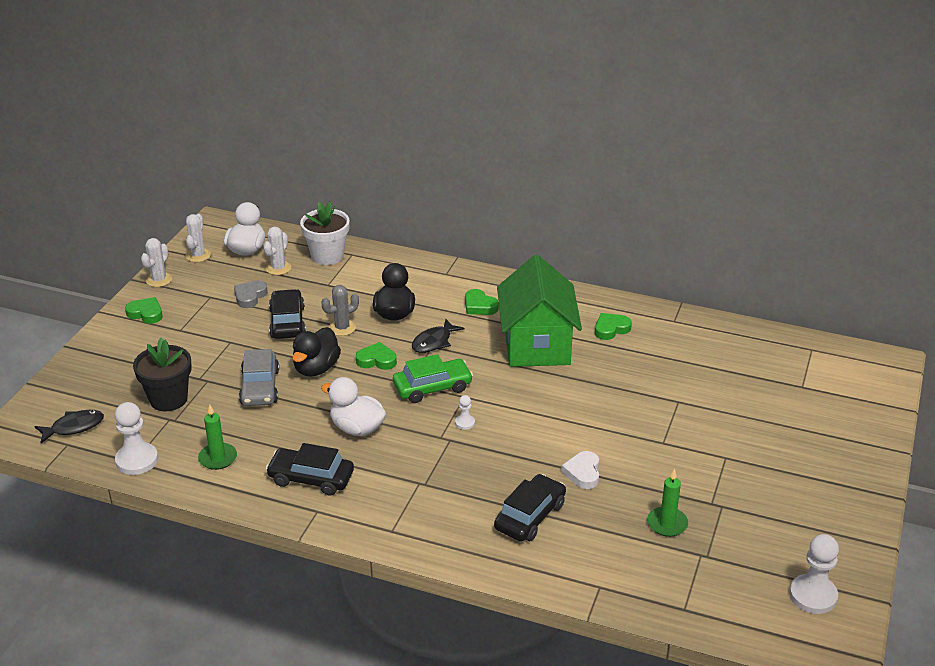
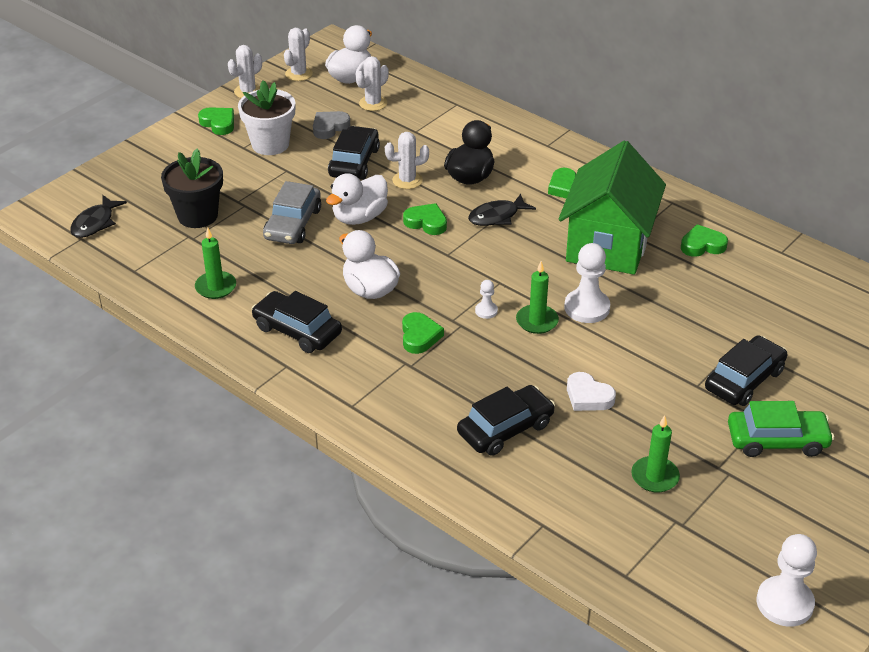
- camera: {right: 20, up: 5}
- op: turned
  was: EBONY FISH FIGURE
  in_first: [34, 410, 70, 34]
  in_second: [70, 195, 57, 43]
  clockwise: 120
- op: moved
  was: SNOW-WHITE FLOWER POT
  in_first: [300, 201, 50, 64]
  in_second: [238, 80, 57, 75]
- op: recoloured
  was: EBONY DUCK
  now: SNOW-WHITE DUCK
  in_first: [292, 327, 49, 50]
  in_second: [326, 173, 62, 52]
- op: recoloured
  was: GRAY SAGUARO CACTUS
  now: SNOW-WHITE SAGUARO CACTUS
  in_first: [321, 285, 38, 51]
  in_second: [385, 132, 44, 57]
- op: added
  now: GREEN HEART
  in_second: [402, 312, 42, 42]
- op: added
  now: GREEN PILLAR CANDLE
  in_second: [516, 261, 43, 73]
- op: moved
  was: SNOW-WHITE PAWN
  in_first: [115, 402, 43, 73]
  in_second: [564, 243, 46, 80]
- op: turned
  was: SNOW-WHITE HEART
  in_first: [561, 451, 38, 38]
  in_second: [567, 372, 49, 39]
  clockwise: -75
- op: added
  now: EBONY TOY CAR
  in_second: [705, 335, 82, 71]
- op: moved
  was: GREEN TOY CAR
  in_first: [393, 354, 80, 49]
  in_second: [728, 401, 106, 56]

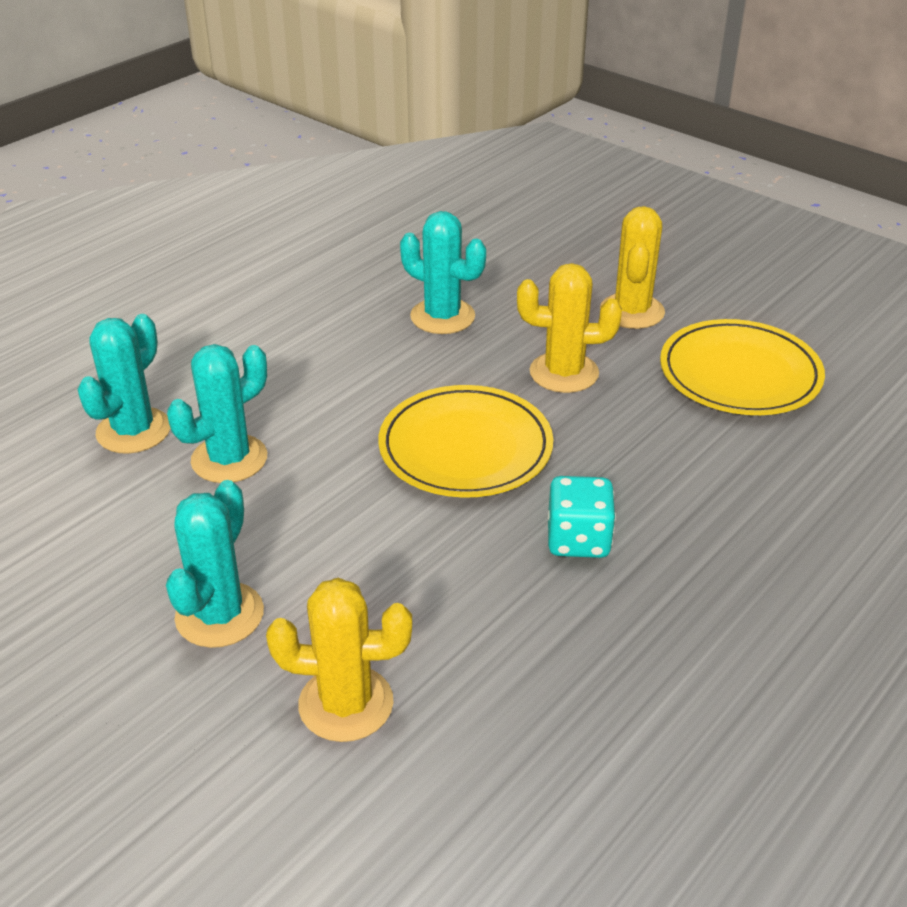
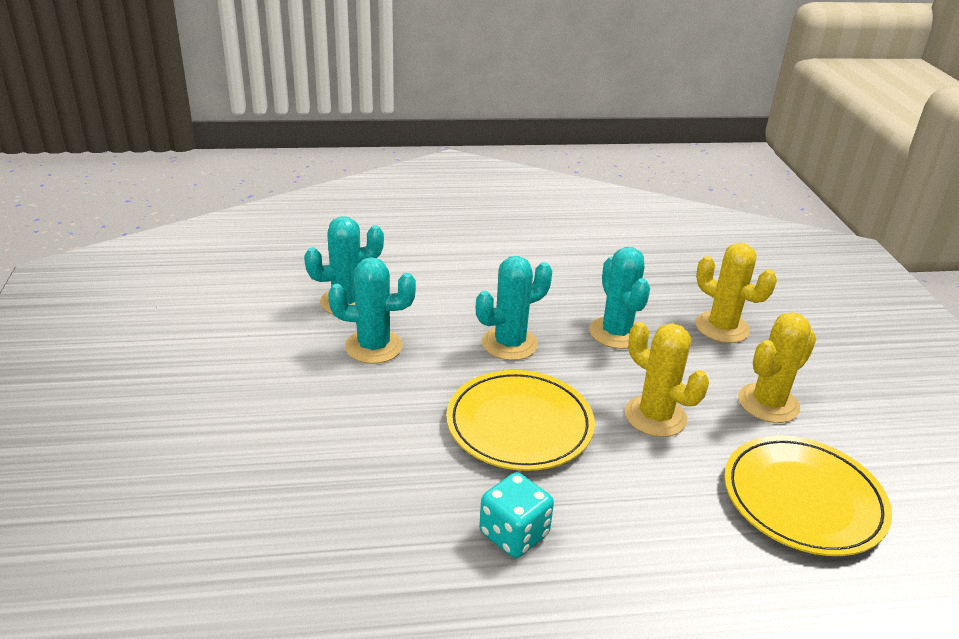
- camera: {right: 40, up: -5}
- op: moved
  was: TEAL SAGUARO CACTUS
  in_first: [166, 480, 98, 168]
  in_second: [476, 256, 76, 104]
- op: moved
  was: BRIGHT YELLOW SAGUARO CACTUS
  in_first: [266, 578, 146, 164]
  in_second: [695, 243, 82, 100]

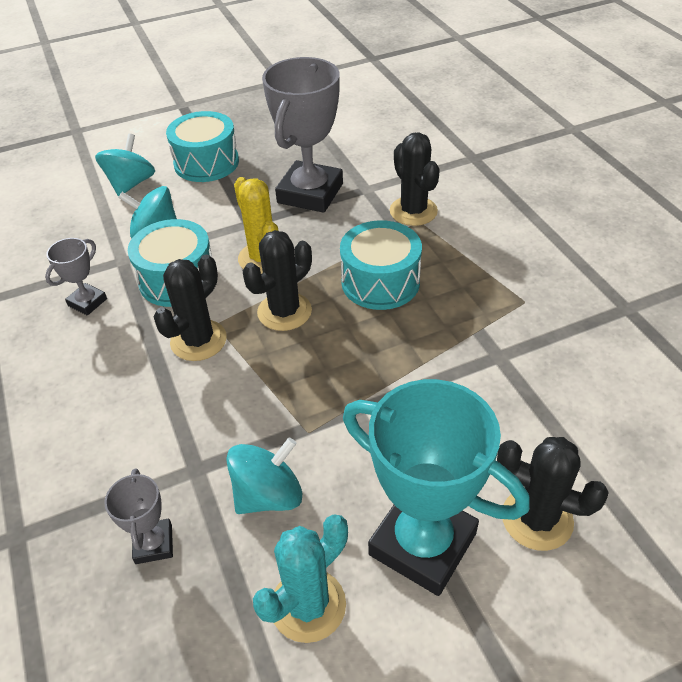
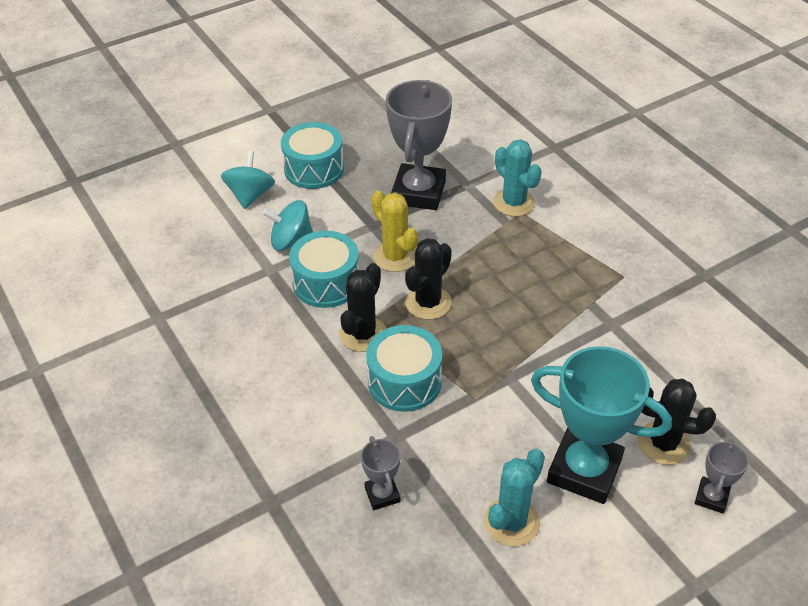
- camera: {right: -10, up: 0}
- op: moved
  was: TEAL DRUM
  in_first: [340, 220, 82, 90]
  in_second: [366, 325, 76, 87]
- op: recoloured
  was: EBONY SAGUARO CACTUS
  now: TEAL SAGUARO CACTUS
  in_first: [390, 132, 50, 94]
  in_second: [493, 139, 49, 78]
- op: moved
  was: GRAY TROPHY
  in_first: [45, 238, 62, 77]
  in_second: [695, 439, 54, 75]
- op: removed
  was: TEAL SPINNING TOP
  in_first: [226, 437, 76, 77]

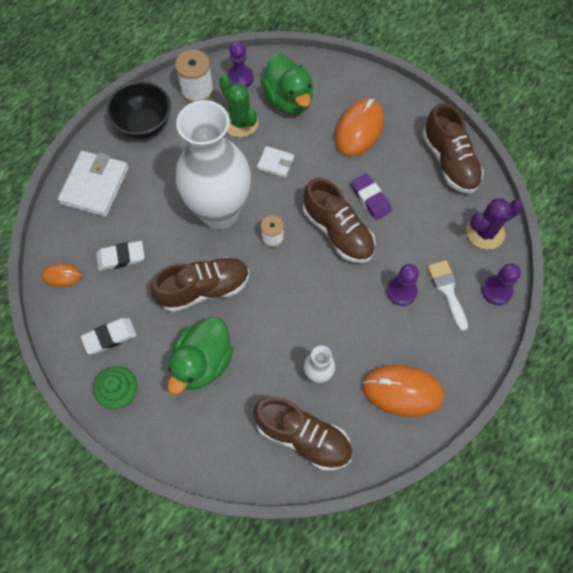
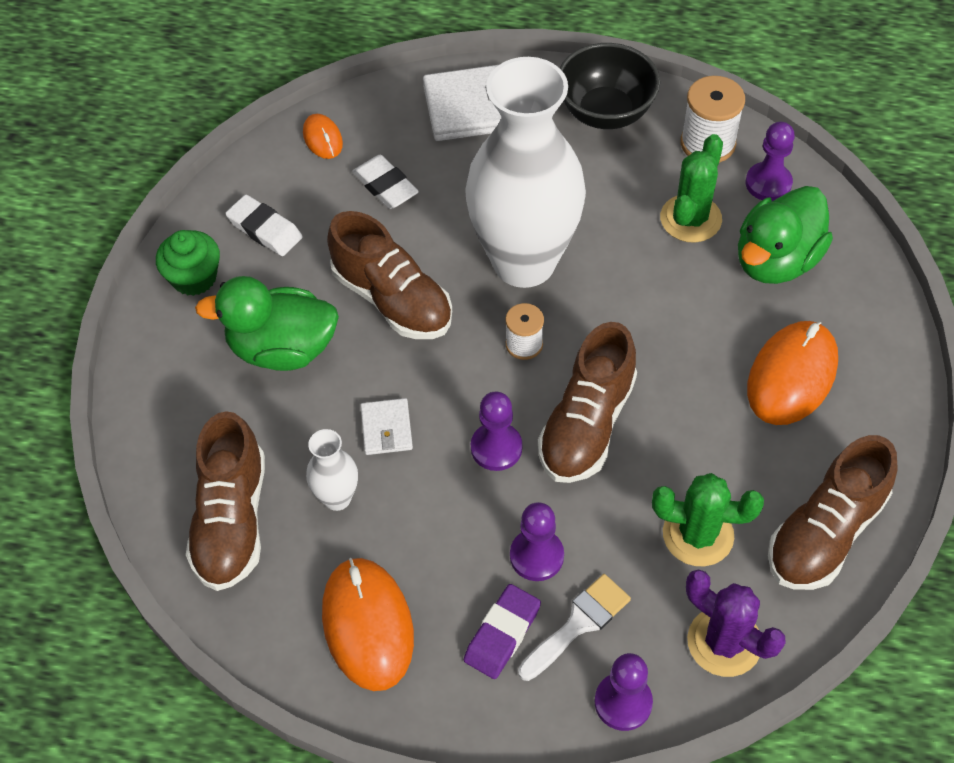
- camera: {right: 65, up: -10}
- op: moved
  was: SNOW-WHITE CARD WALLET
  in_first: [257, 146, 37, 32]
  in_second: [360, 398, 53, 57]
- op: moved
  was: VIOLET PENCIL ERASER
  in_first: [351, 173, 41, 47]
  in_second: [464, 584, 77, 95]
- op: added
  now: VIOLET PAWN
  in_second: [471, 392, 51, 79]
- op: added
  now: GREEN SAGUARO CACTUS
  in_second: [652, 473, 112, 93]
- op: turned
  was: ORANGE-COLOURED PC MOUSE
  in_first: [335, 98, 49, 59]
  in_second: [747, 321, 91, 104]
  clockwise: -60

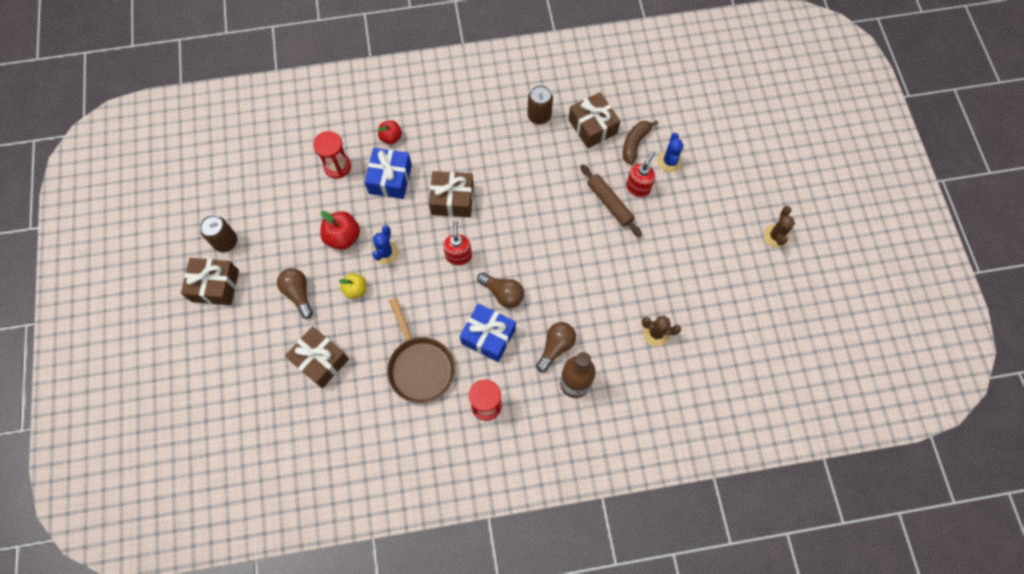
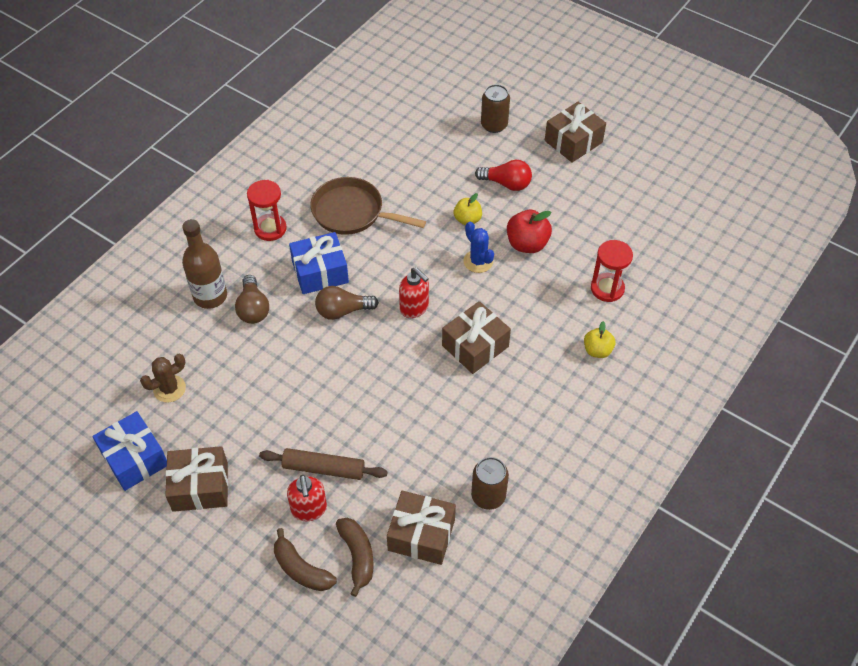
- camera: {right: 135, up: -15}
- op: moved
  was: BLUE WRAPPED GIFT
  in_first: [365, 148, 47, 51]
  in_second: [92, 411, 75, 80]
- op: moved
  was: RUSSET WRAPPED GIFT
  in_first: [285, 326, 64, 62]
  in_second: [165, 446, 63, 66]
- op: replaced
  was: BLUE SAGUARO CACTUS
  now: RUSSET BANANA
  in_first: [658, 133, 25, 39]
  in_second: [274, 528, 63, 63]
- op: recoloured
  was: RUSSET LIGHTBULB
  now: RED LIGHTBULB
  in_first: [277, 268, 36, 51]
  in_second: [475, 160, 57, 31]
- op: moved
  was: RUSSET TIN
  in_first: [200, 215, 37, 37]
  in_second: [481, 84, 29, 49]
- op: recoloured
  was: RED TOY APPLE
  now: BRIGHT YELLOW TOY APPLE
  in_first: [378, 120, 24, 24]
  in_second: [584, 321, 31, 37]
- op: removed
  was: RUSSET SAGUARO CACTUS
  in_first: [763, 206, 32, 42]

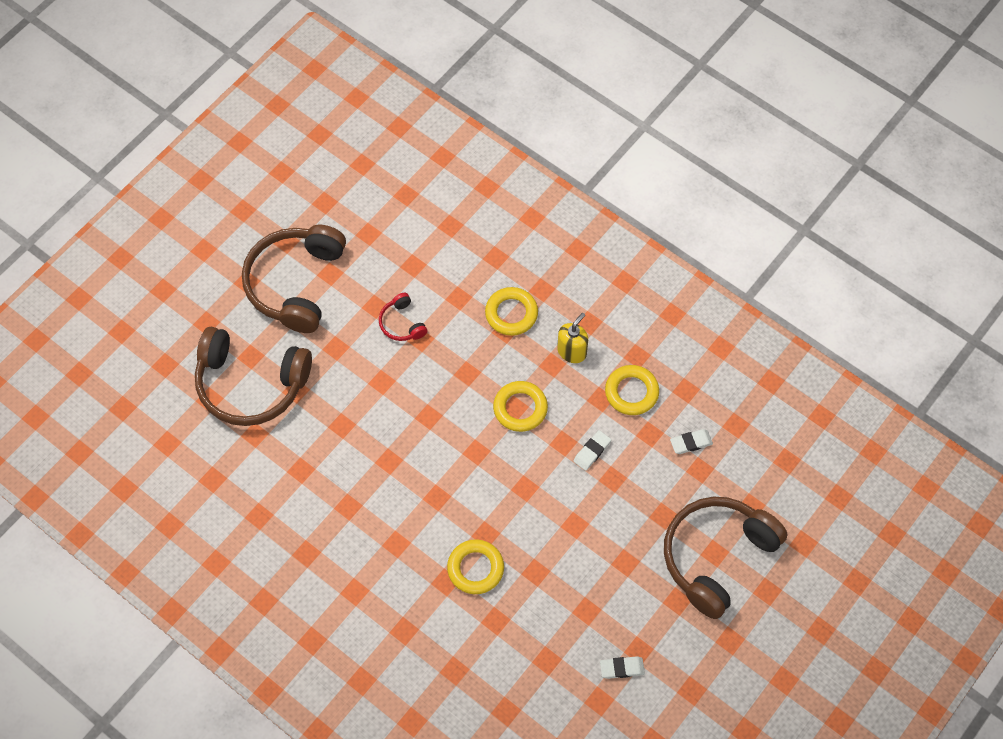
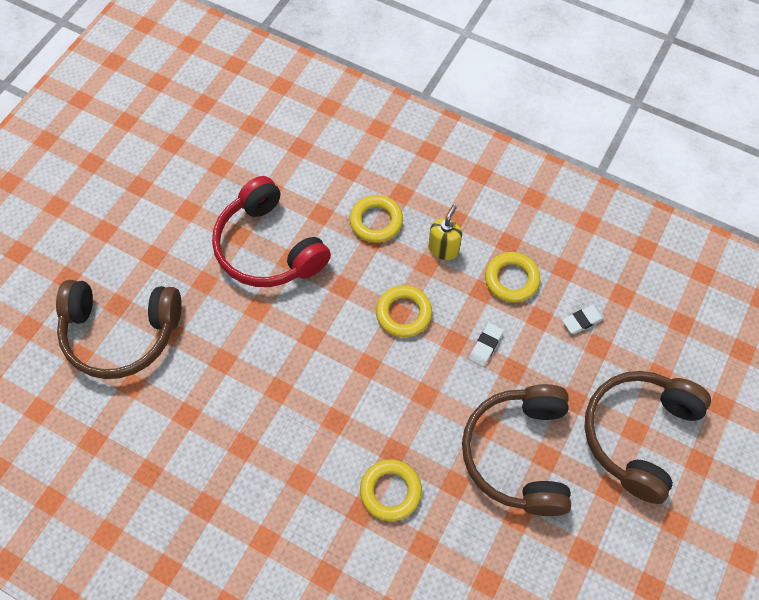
- camera: {right: -10, up: 0}
- op: resized
  was: RED HEADSET
  in_first: [379, 293, 48, 48]
  in_second: [212, 176, 119, 111]
  ratio: 2.25
- op: moved
  was: RUSSET HEADSET
  in_first: [242, 225, 104, 108]
  in_second: [462, 384, 109, 132]
- op: removed
  was: SNOW-WHITE PENCIL ERASER
  in_first: [600, 656, 45, 23]

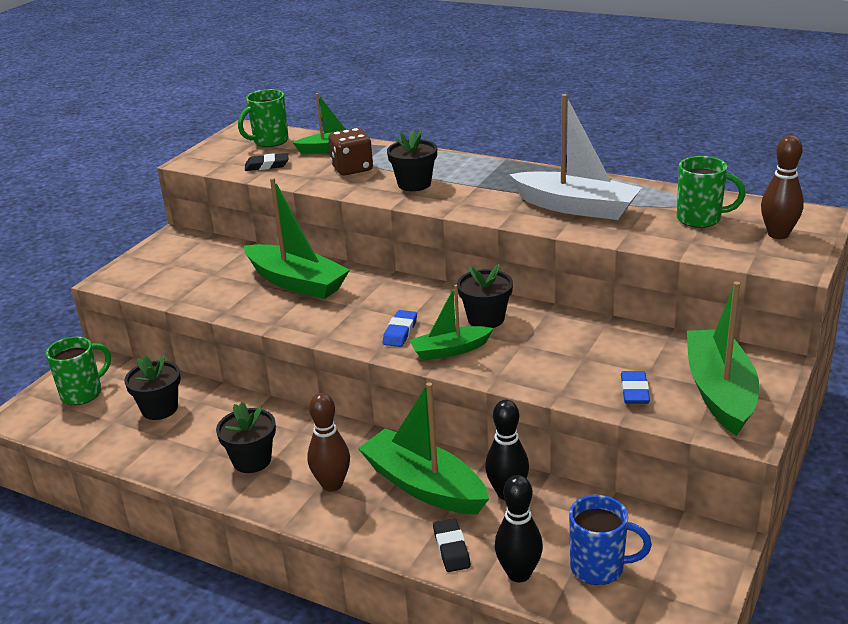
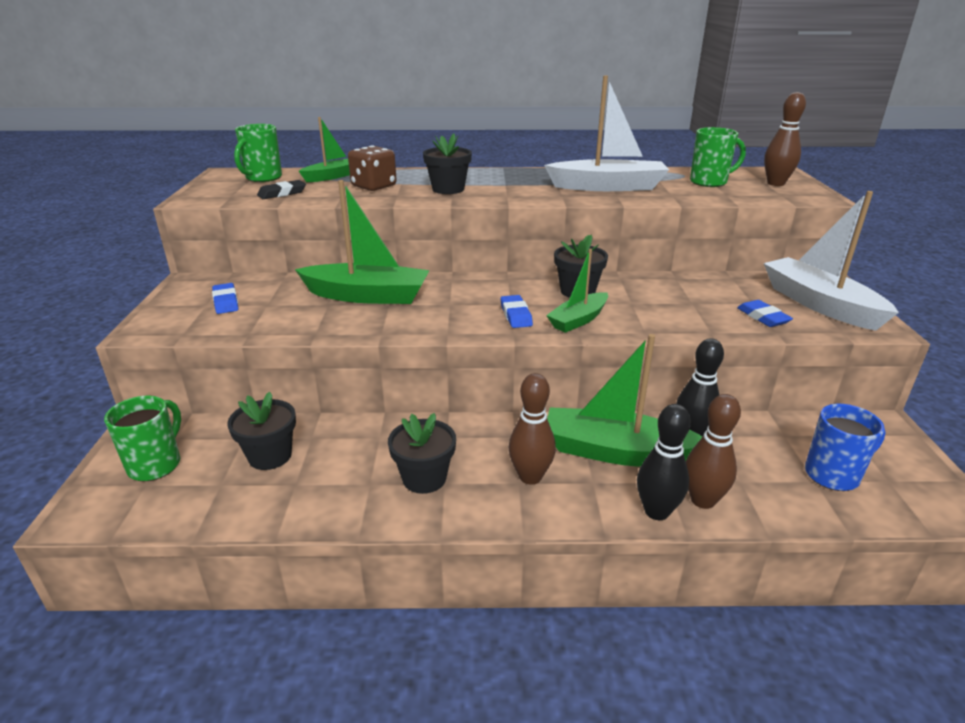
- camera: {right: -30, up: 0}
- op: added
  now: BLUE PENCIL ERASER
  in_second: [212, 283, 26, 31]
- op: moved
  was: EBONY SKITTLE
  in_first: [495, 475, 48, 107]
  in_second: [637, 404, 54, 116]
- op: replaced
  was: EBONY PENCIL ERASER
  now: RUSSET SKITTLE
  in_first: [433, 518, 38, 54]
  in_second: [686, 394, 55, 115]
- op: recoloured
  was: GREEN SAILBOAT
  now: SNOW-WHITE SAILBOAT
  in_first: [687, 281, 72, 155]
  in_second: [764, 191, 135, 140]

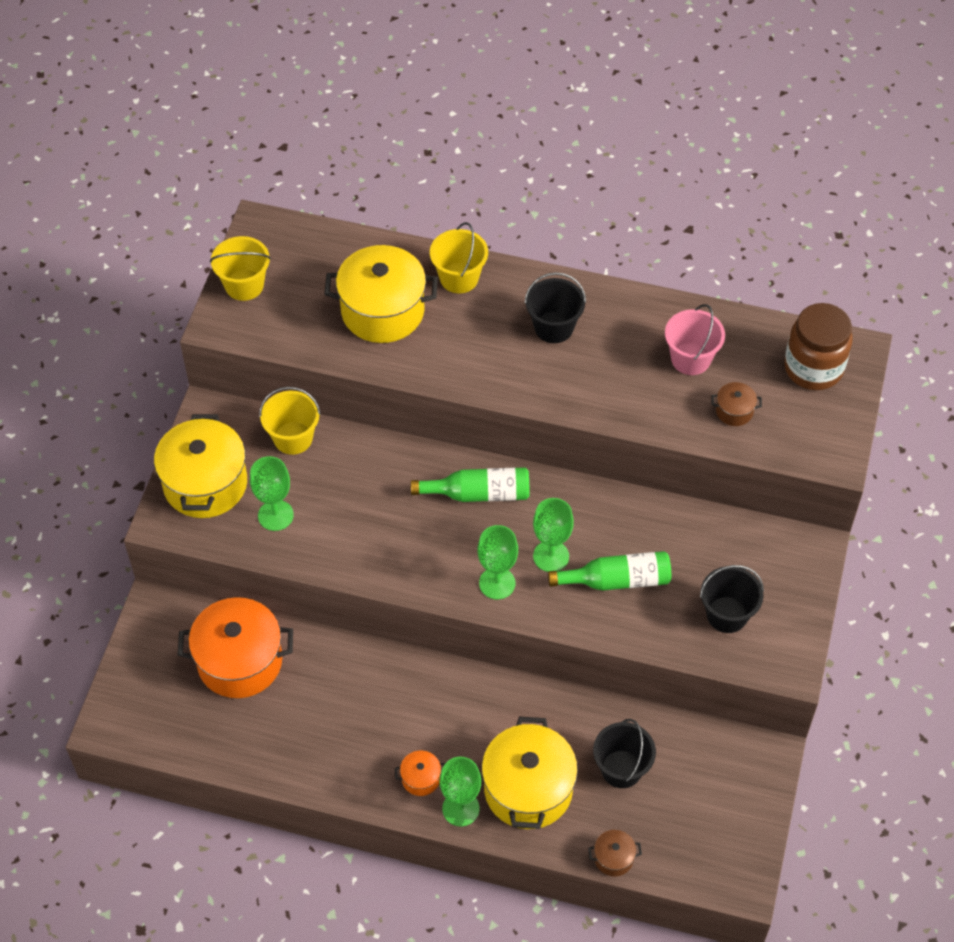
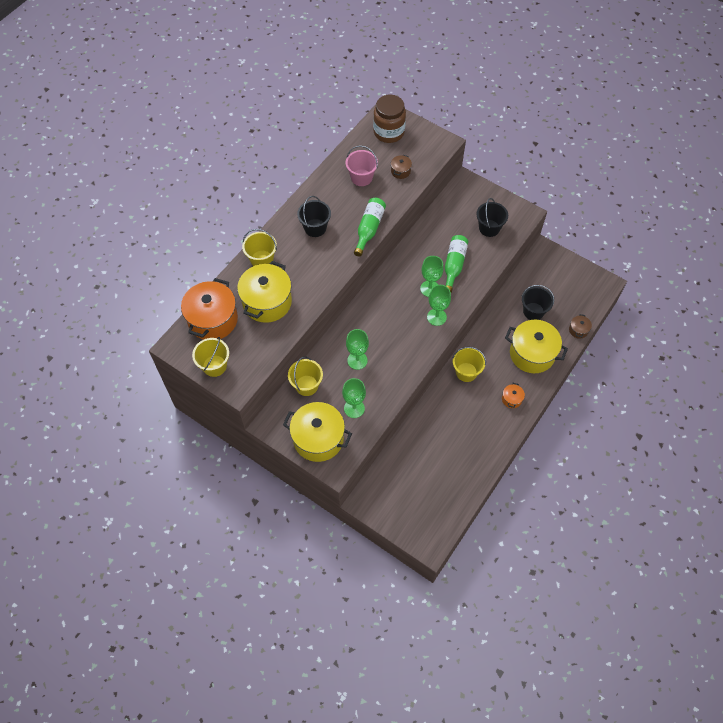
- camera: {right: -70, up: 5}
- op: moved
  was: ORANGE-COLOURED STOCKPOT
  in_first: [178, 597, 115, 101]
  in_second: [181, 278, 57, 62]
- op: moved
  was: GREEN WINE GLASS
  in_first: [440, 757, 41, 69]
  in_second: [346, 329, 23, 41]
- op: moved
  was: GREEN DRINK BOTTLE
  in_first: [411, 467, 119, 35]
  in_second: [354, 198, 32, 59]
- op: added
  now: BRIGHT YELLOW BUCKET
  in_second: [452, 347, 34, 35]

